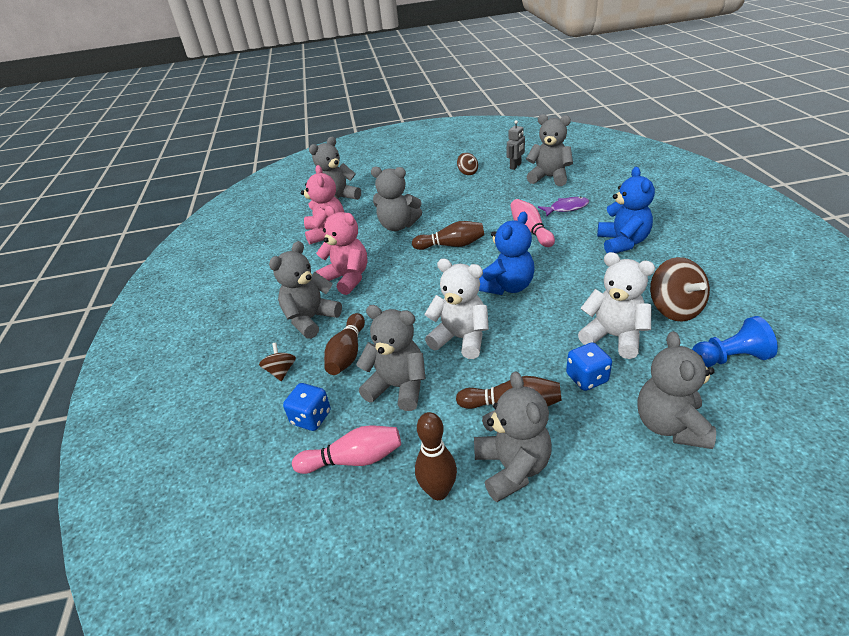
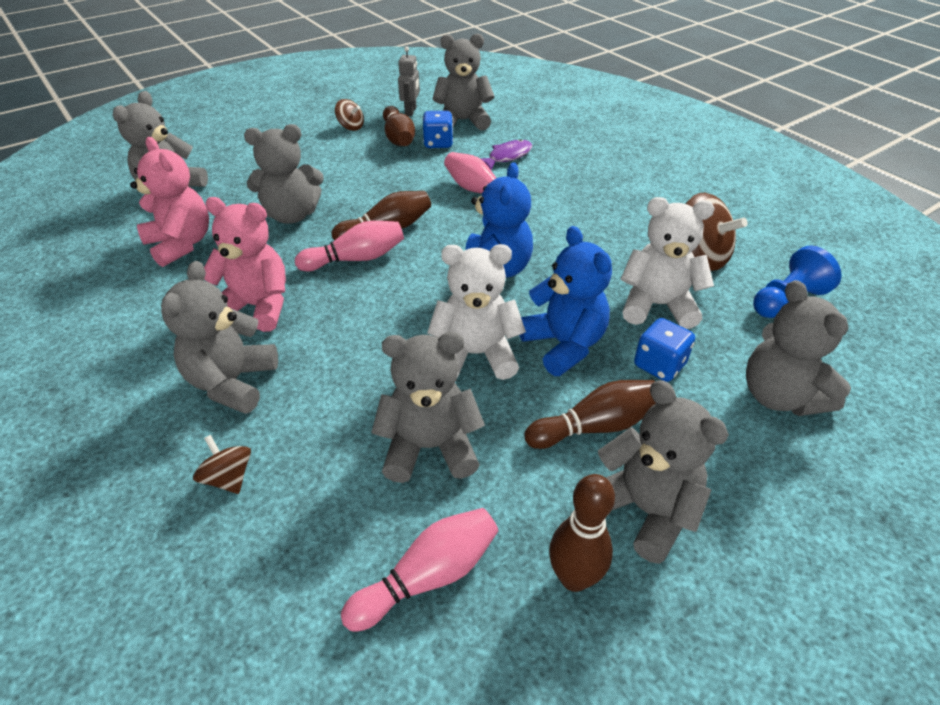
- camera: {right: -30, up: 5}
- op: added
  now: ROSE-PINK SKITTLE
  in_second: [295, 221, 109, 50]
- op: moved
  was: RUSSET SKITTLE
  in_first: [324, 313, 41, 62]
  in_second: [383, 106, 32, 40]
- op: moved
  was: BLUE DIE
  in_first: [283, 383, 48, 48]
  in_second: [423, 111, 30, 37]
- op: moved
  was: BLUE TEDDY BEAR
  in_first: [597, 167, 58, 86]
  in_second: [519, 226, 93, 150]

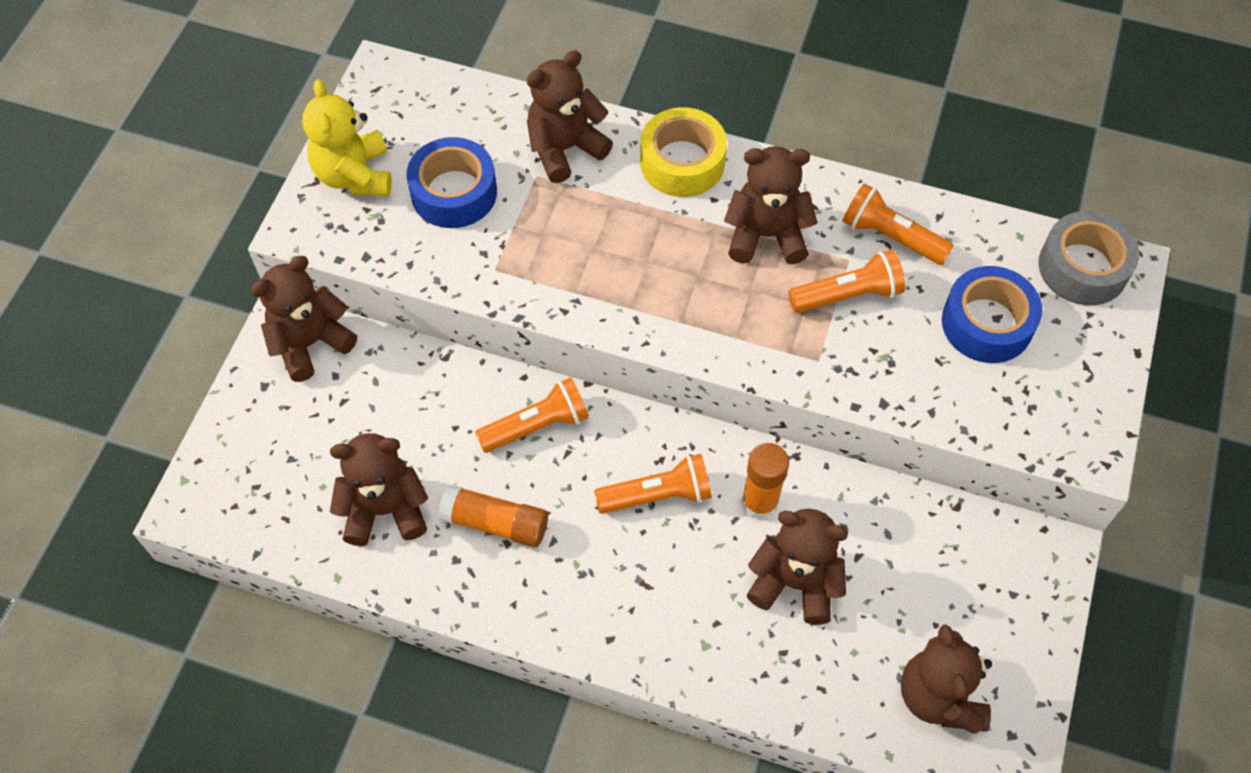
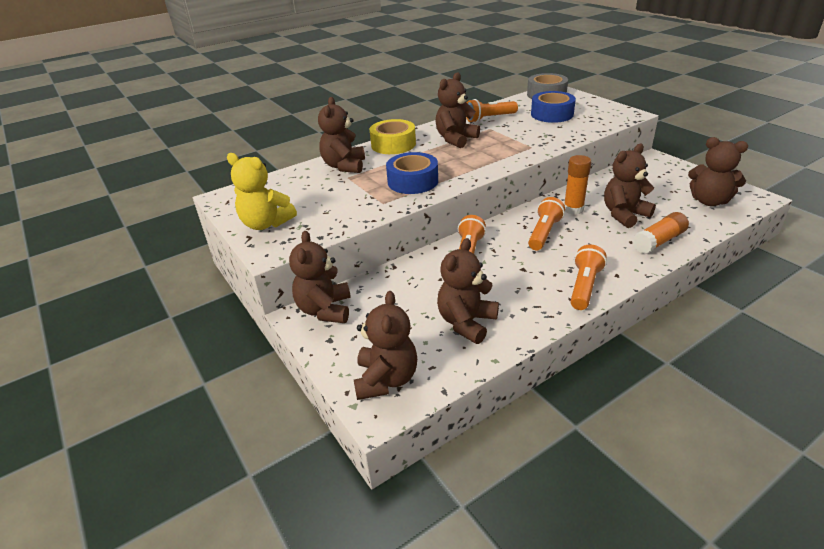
- camera: {right: -50, up: -25}
- op: added
  now: RUSSET TEDDY BEAR
  in_second: [354, 291, 63, 109]
- op: moved
  was: BLUE TAPE
  in_first: [407, 137, 90, 91]
  in_second: [386, 152, 52, 42]
- op: moved
  was: ORANGE-COLOURED FLASHLIGHT
  in_first: [788, 250, 117, 63]
  in_second: [570, 245, 37, 65]
- op: moved
  was: ORANGE-COLOURED STICK OF GLUE
  in_first: [438, 484, 110, 63]
  in_second: [632, 212, 57, 42]

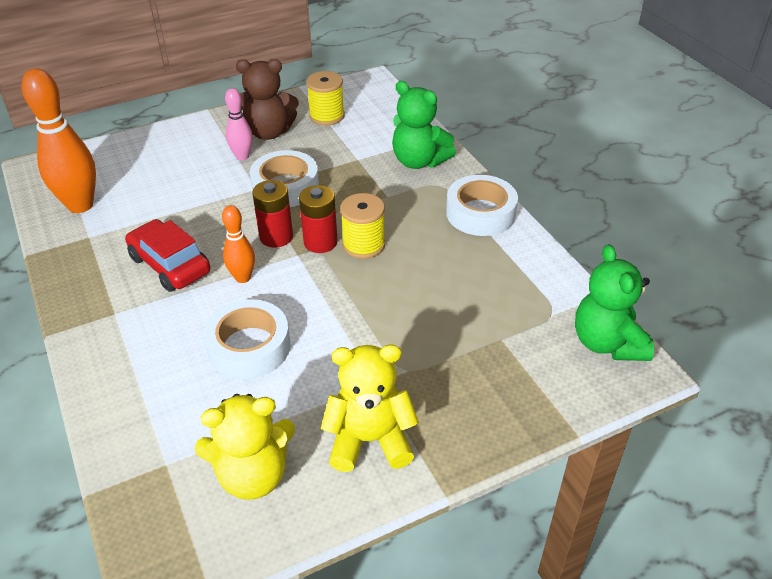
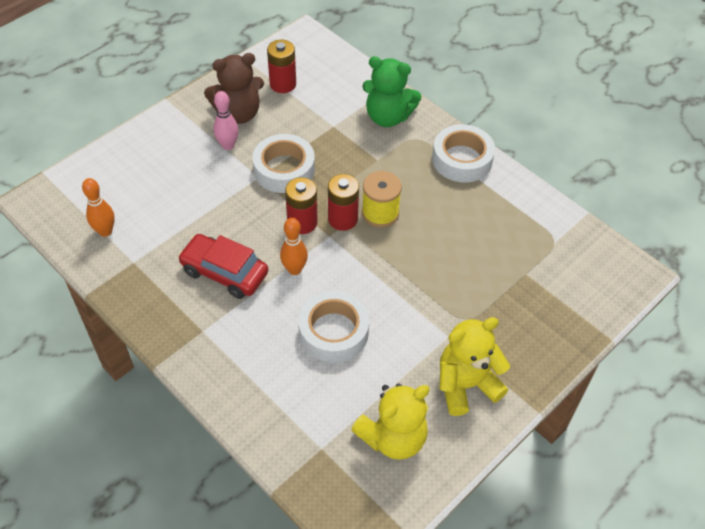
- camera: {right: -20, up: 10}
- op: resized
  was: ORANGE-COLOURED SKITTLE
  in_first: [22, 68, 74, 145]
  in_second: [82, 178, 33, 59]
  ratio: 0.55
- op: replaced
  was: BRIGHT YELLOW SPOOL
  now: RED BATTERY
  in_first: [306, 71, 39, 55]
  in_second: [267, 40, 29, 53]
- op: removed
  was: GREEN TEDDY BEAR
  in_first: [575, 244, 79, 117]

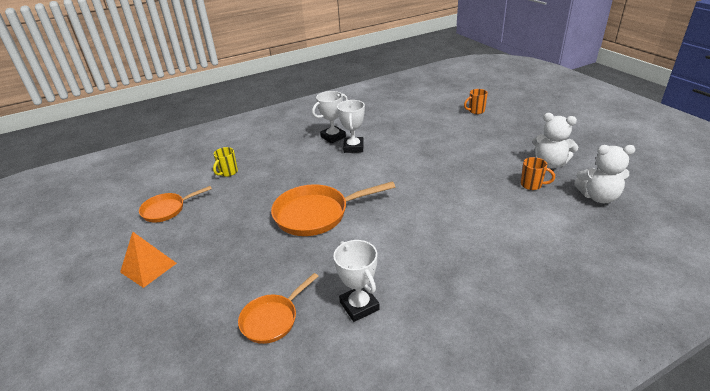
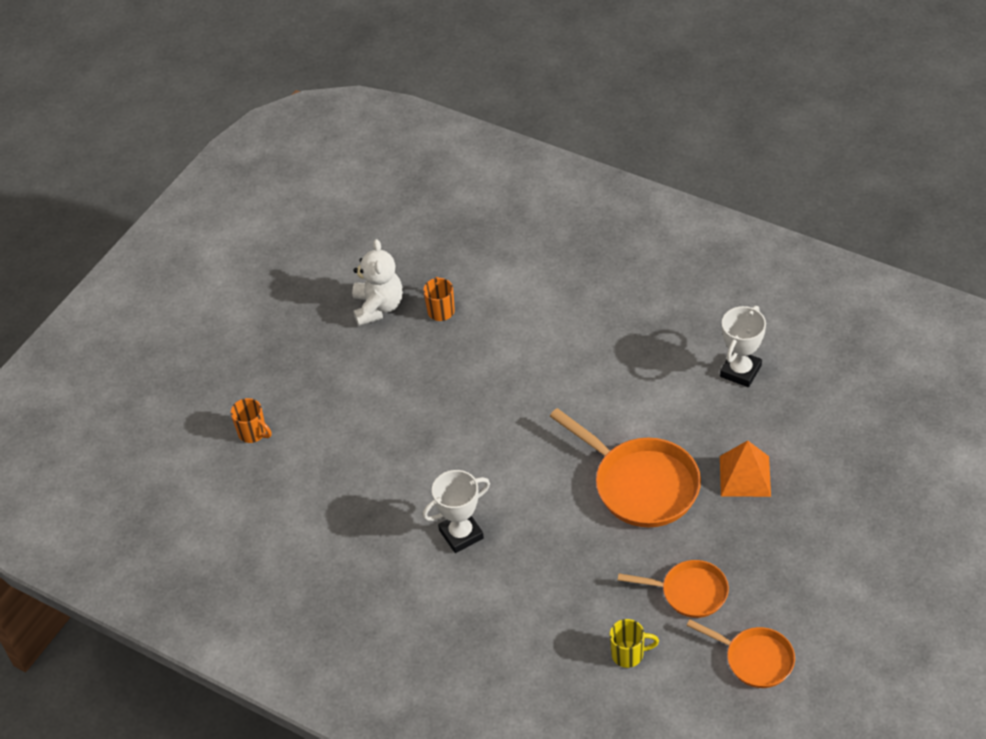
- camera: {right: -120, up: 15}
- op: moved
  was: ORANGE-COLOURED PAN
  in_first: [238, 273, 80, 71]
  in_second: [618, 560, 111, 58]
- op: moved
  was: ORANGE-COLOURED PYRAMID
  in_first: [120, 232, 57, 56]
  in_second: [720, 440, 51, 57]
- op: removed
  was: SNOW-WHITE TROPHY
  in_first: [312, 91, 36, 52]
- op: removed
  was: SNOW-WHITE TEDDY BEAR
  in_first: [574, 145, 62, 58]

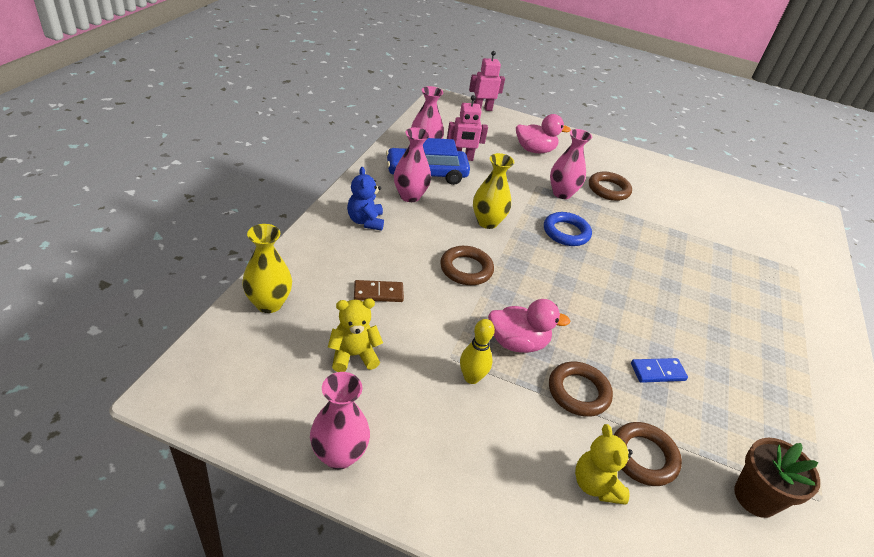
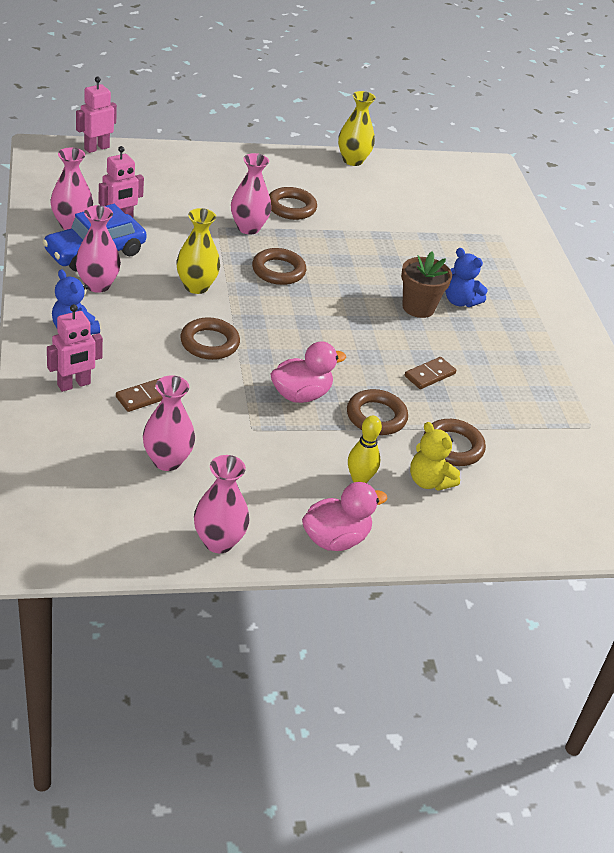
- camera: {right: -30, up: 0}
- op: added
  now: ROSE-PINK TOY ROBOT
  in_second: [47, 304, 56, 88]
- op: replaced
  was: BRIGHT YELLOW TEDDY BEAR
  now: ROSE-PINK TALL VASE
  in_first: [328, 298, 55, 74]
  in_second: [143, 375, 52, 96]
- op: recoloured
  was: BLUE TORUS
  now: RUSSET TORUS
  in_first: [544, 212, 48, 34]
  in_second: [252, 248, 54, 37]
- op: moved
  was: ROSE-PINK DUCK
  in_first: [516, 114, 55, 39]
  in_second: [302, 482, 86, 69]
- op: moved
  was: BRIGHT YELLOW TALL VASE
  in_first: [242, 224, 50, 89]
  in_second: [338, 91, 38, 75]
- op: moved
  was: BRIGHT YELLOW SKITTLE
  in_first: [460, 319, 35, 65]
  in_second: [348, 416, 34, 67]
- op: moved
  was: RUSSET FLOWER POT
  in_first: [734, 438, 86, 80]
  in_second: [401, 252, 51, 66]
- op: recoloured
  was: BLUE DOMINO
  now: RUSSET DOMINO
  in_first: [631, 358, 57, 25]
  in_second: [405, 357, 51, 32]
- op: added
  now: BLUE TEDDY BEAR
  in_second: [445, 248, 43, 59]

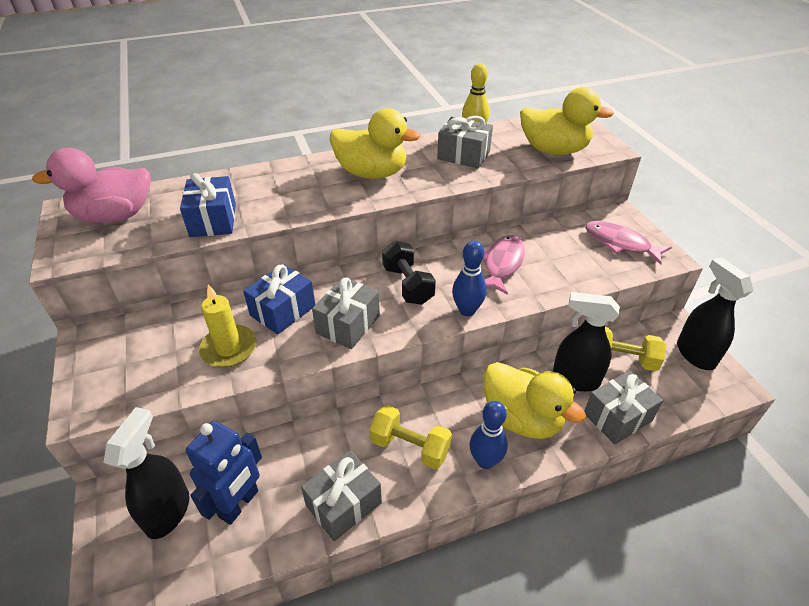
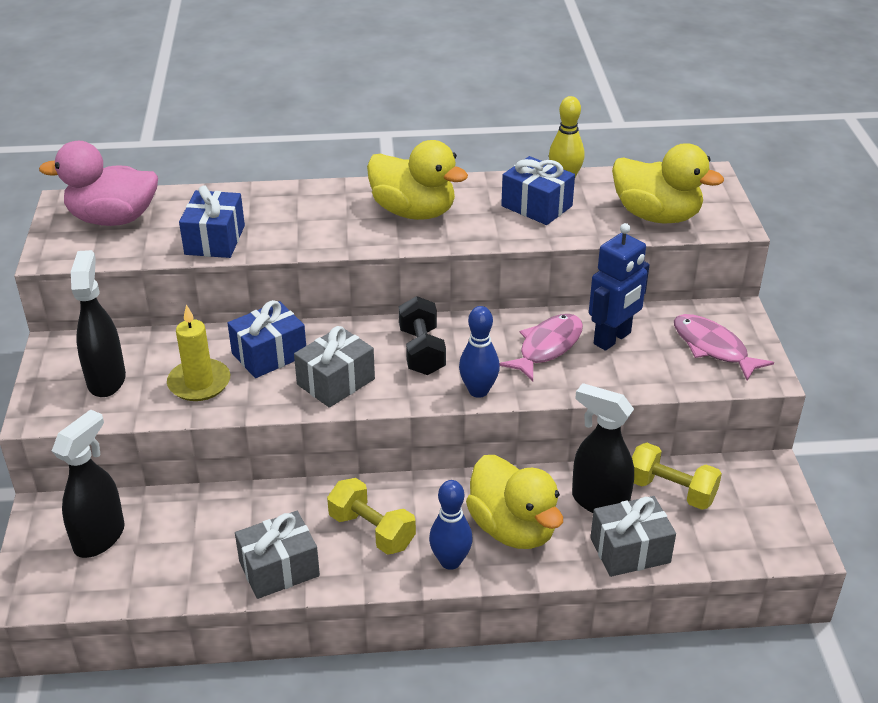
- camera: {right: 15, up: -5}
- op: moved
  was: EBONY SPRAYER
  in_first: [677, 257, 76, 113]
  in_second: [71, 250, 55, 147]
- op: recoloured
  was: GRAY WRAPPED GIFT
  now: BLUE WRAPPED GIFT
  in_first: [437, 116, 56, 53]
  in_second: [501, 156, 74, 69]
- op: moved
  was: BLUE TOY ROBOT
  in_first: [186, 421, 76, 104]
  in_second: [589, 223, 61, 128]

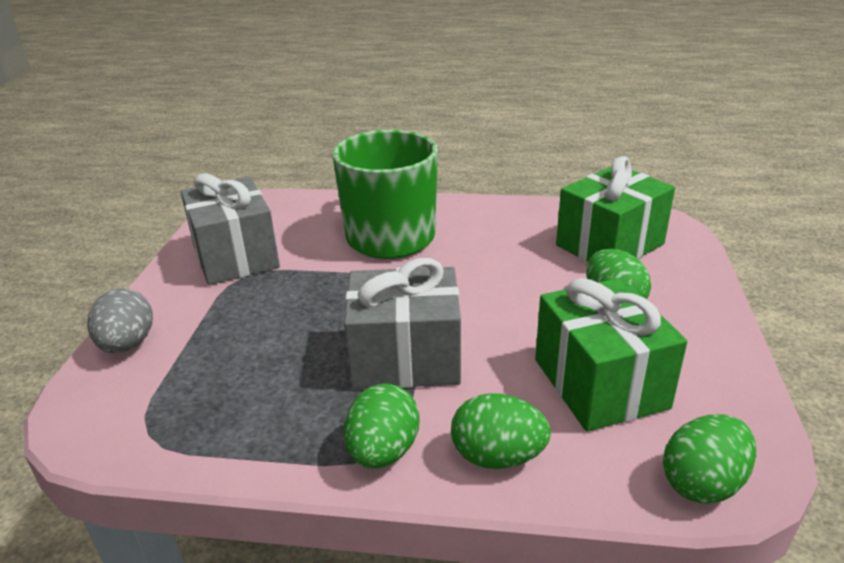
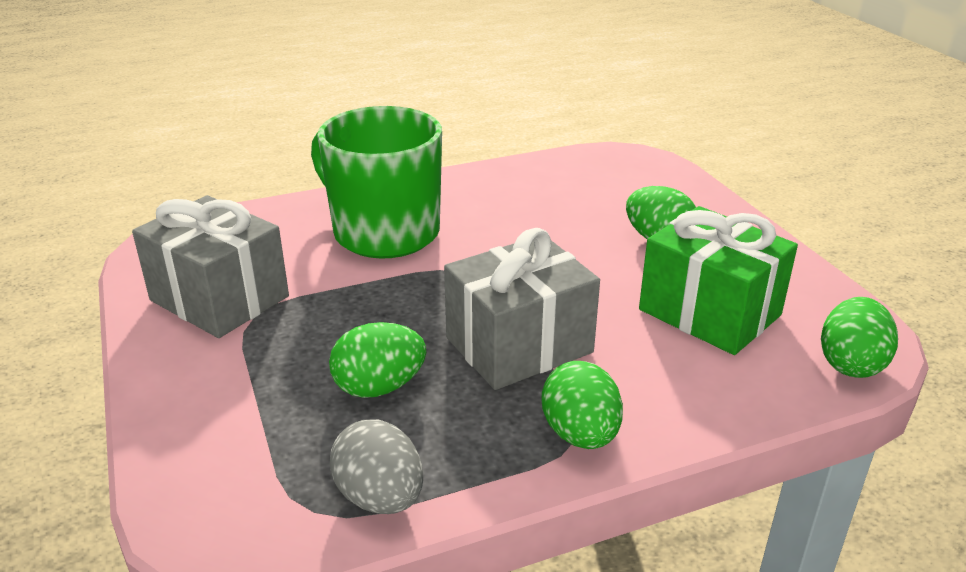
- camera: {right: -30, up: 0}
- op: moved
  was: GREEN EGG SHAPE
  in_first: [451, 393, 100, 76]
  in_second: [329, 322, 97, 76]
- op: moved
  was: GRAY EGG SHAPE
  in_first: [87, 288, 66, 65]
  in_second: [330, 420, 93, 94]
- op: removed
  was: GREEN WRAPPED GIFT
  in_first: [556, 156, 119, 106]

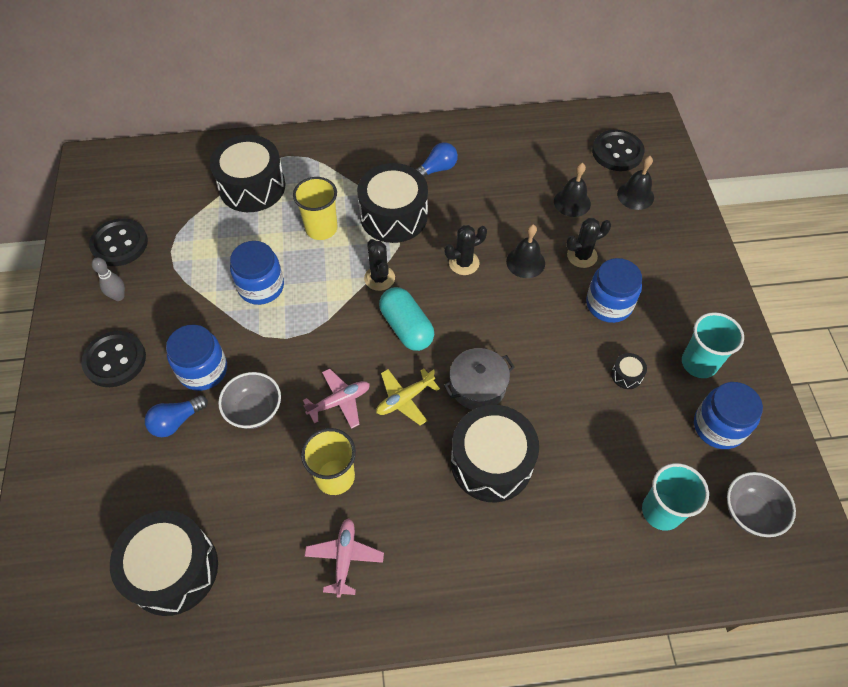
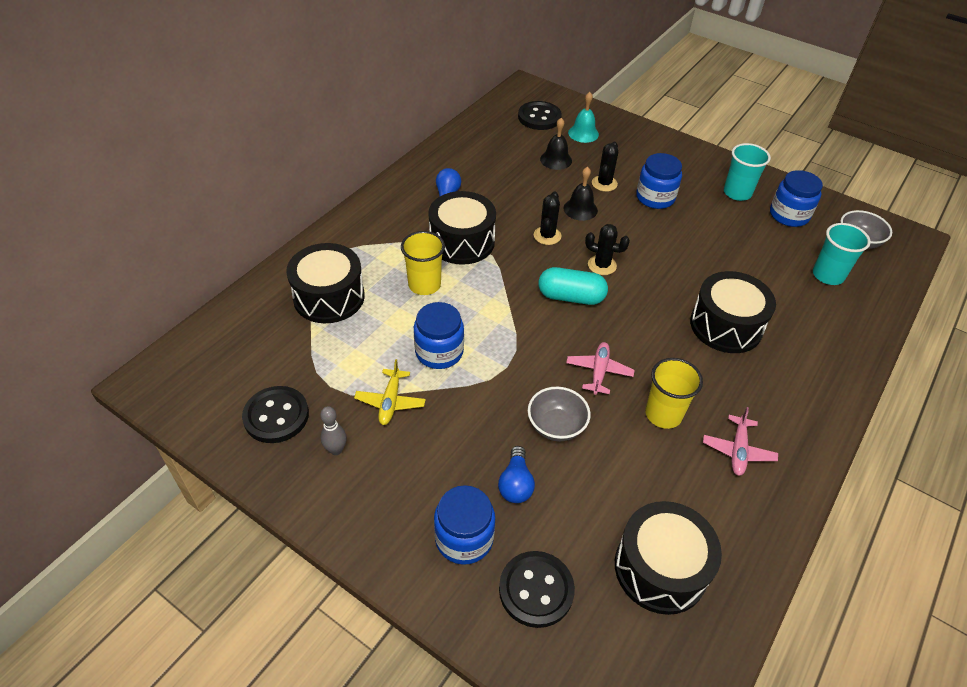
- camera: {right: -50, up: -10}
- op: moved
  was: BRIGHT YELLOW AEROPLANE
  in_first: [376, 369, 64, 57]
  in_second: [354, 359, 72, 66]
- op: moved
  was: BLUE JAM JAR
  in_first: [166, 325, 61, 66]
  in_second: [434, 485, 61, 80]
- op: moved
  was: EBONY SHIRT BUTTON
  in_first: [81, 331, 65, 56]
  in_second: [499, 551, 76, 77]
- op: recoloured
  was: EBONY BELL
  now: TEAL BELL
  in_first: [617, 156, 37, 54]
  in_second: [568, 92, 31, 51]
- op: moved
  was: EBONY SAGUARO CACTUS
  in_first: [364, 239, 31, 52]
  in_second: [585, 224, 45, 51]
- op: turned
  was: ROSE-PINK AEROPLANE
  in_first: [305, 518, 79, 80]
  in_second: [703, 407, 75, 69]
  clockwise: -120
- op: removed
  was: GRAY STOCKPOT
  in_first: [444, 348, 71, 62]
- op: removed
  was: EBONY DRUM
  in_first: [611, 353, 36, 36]

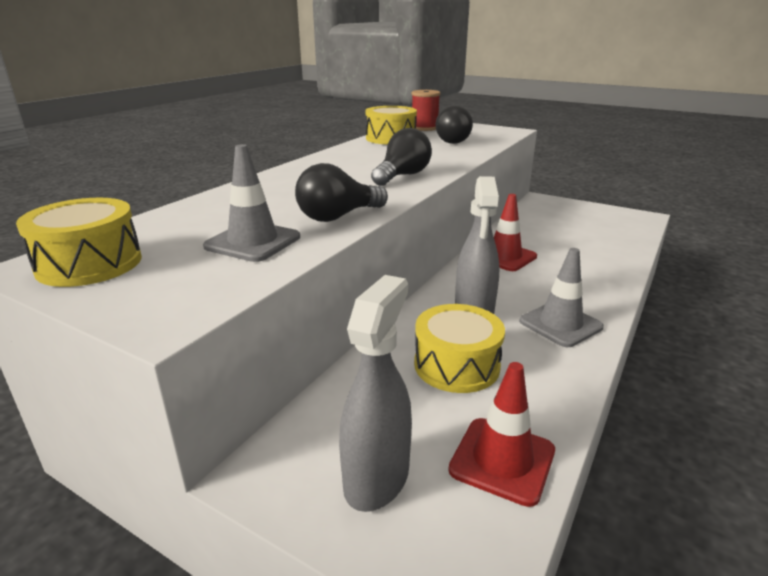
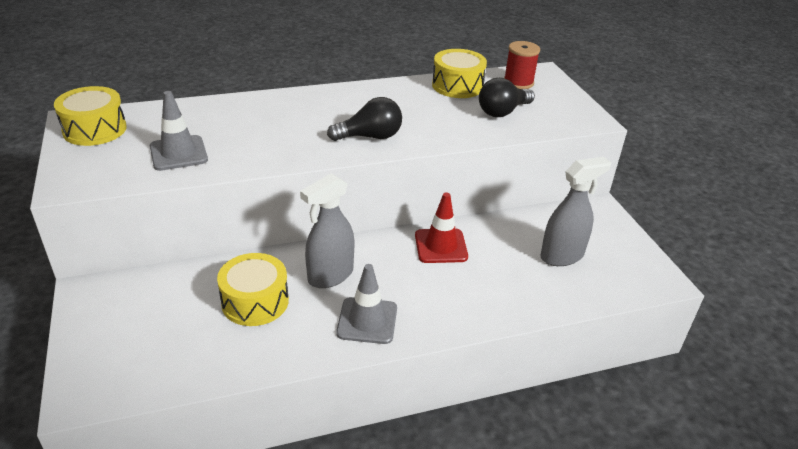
- camera: {right: 40, up: 10}
- op: moved
  was: GRAY SPRAYER
  in_first: [339, 275, 73, 237]
  in_second: [540, 157, 71, 109]
- op: removed
  was: EBONY LIGHTBULB
  in_first: [295, 163, 93, 59]
- op: removed
  was: RED SAFETY CONE
  in_first: [448, 362, 107, 145]

